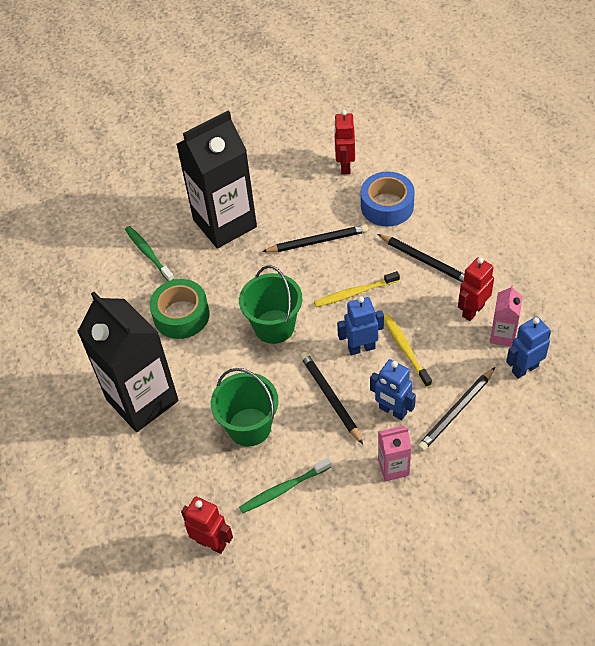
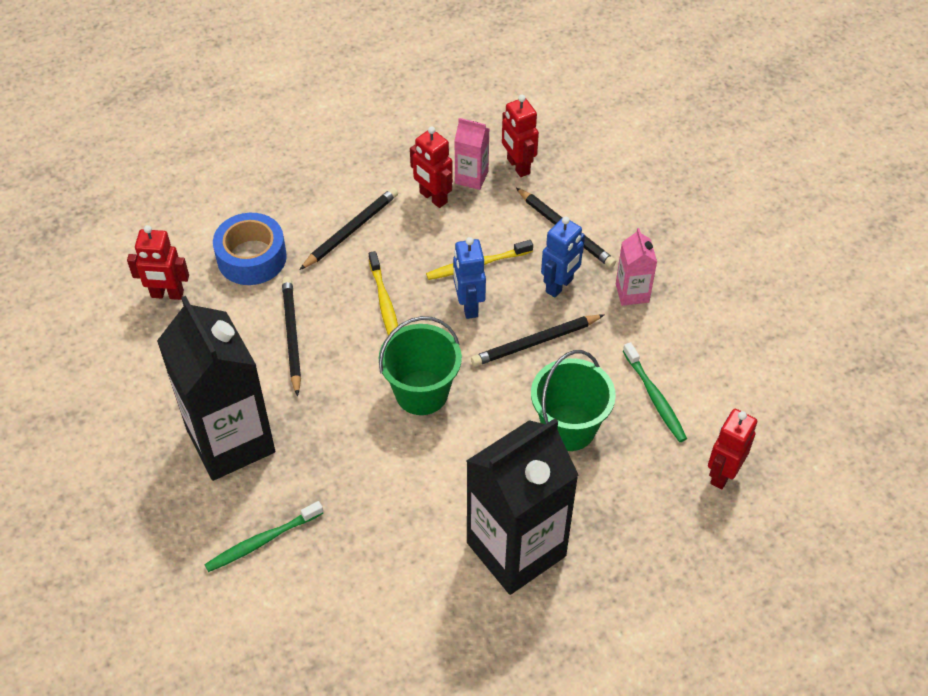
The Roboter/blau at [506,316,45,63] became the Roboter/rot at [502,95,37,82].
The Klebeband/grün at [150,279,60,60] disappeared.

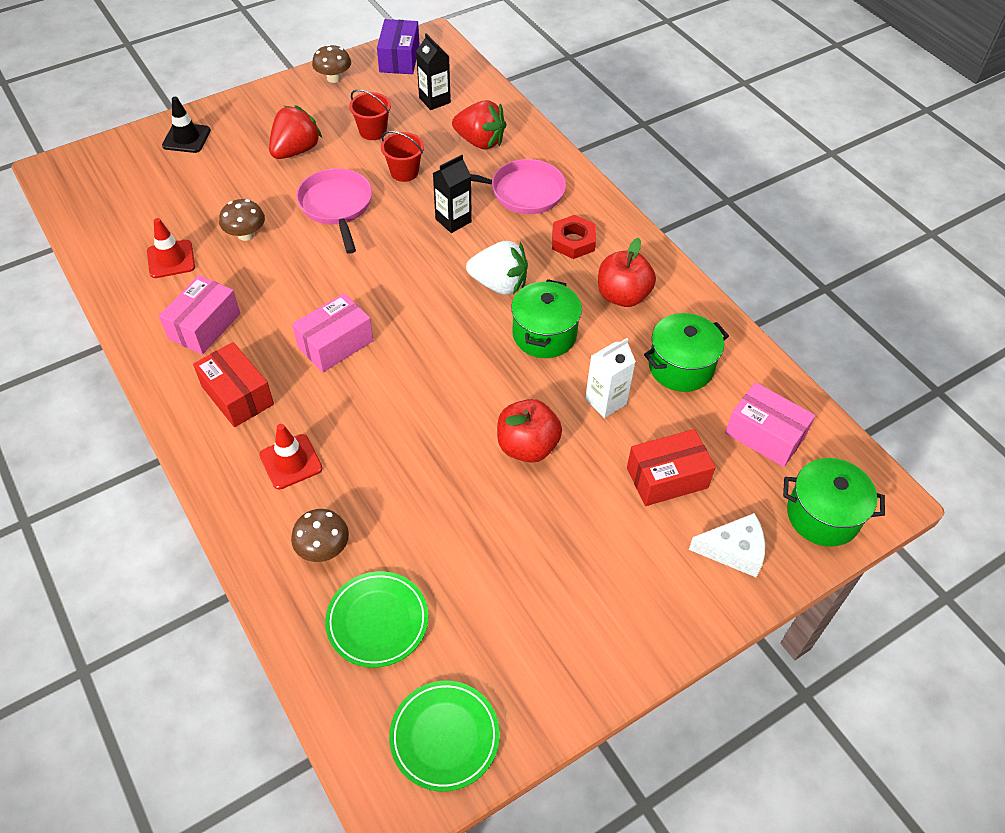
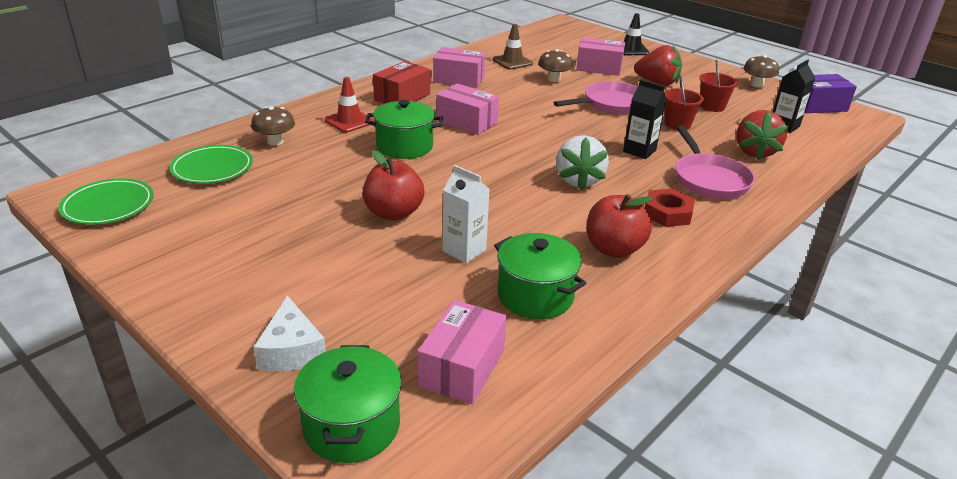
The Kochtopf/grün moved from [511,279,71,79] to [365,100,78,59].
The Leitkegel/rot at [147,218,48,60] became the Leitkegel/braun at [492,24,41,46].
The Schachtel/rosa at [576,37,49,39] appeared.
The Schachtel/rot at [627,429,89,77] disappeared.

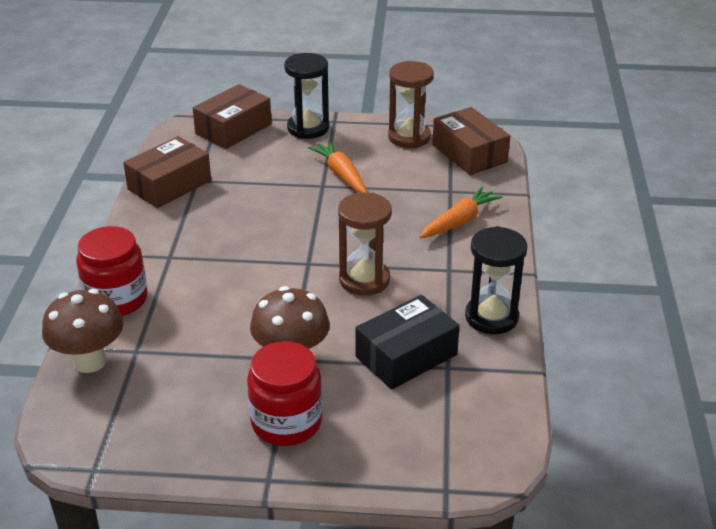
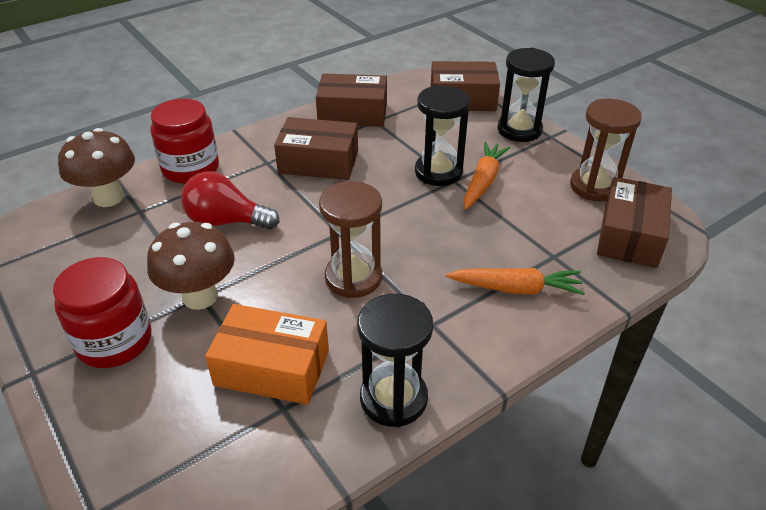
The Glühbirne/rot at [181,172,99,58] appeared.
The Schachtel/schwarz at [355,295,105,95] became the Schachtel/orange at [205,304,124,101].
The Schachtel/braun at [274,117,84,63] appeared.
The Sanduhr/schwarz at [415,85,55,101] appeared.

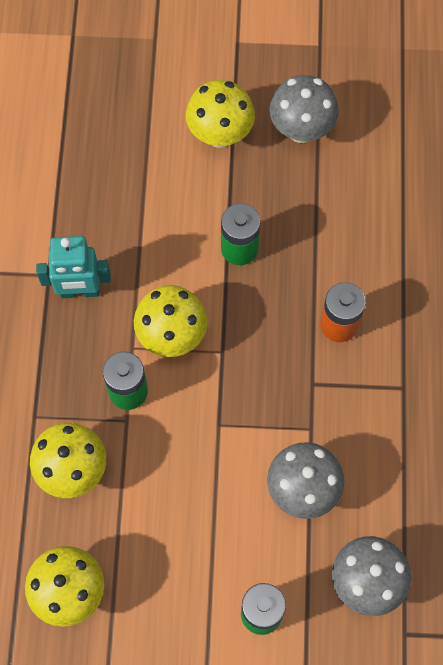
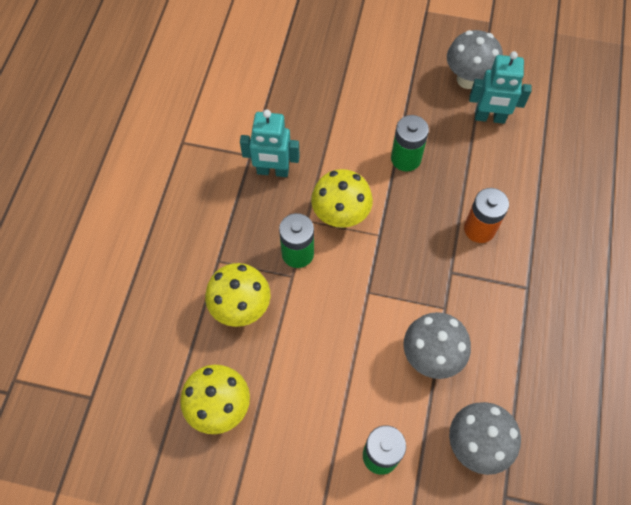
The Roboter/türkis at [469,51,63,73] appeared.
The Pilz/gelb at [186,80,69,68] disappeared.

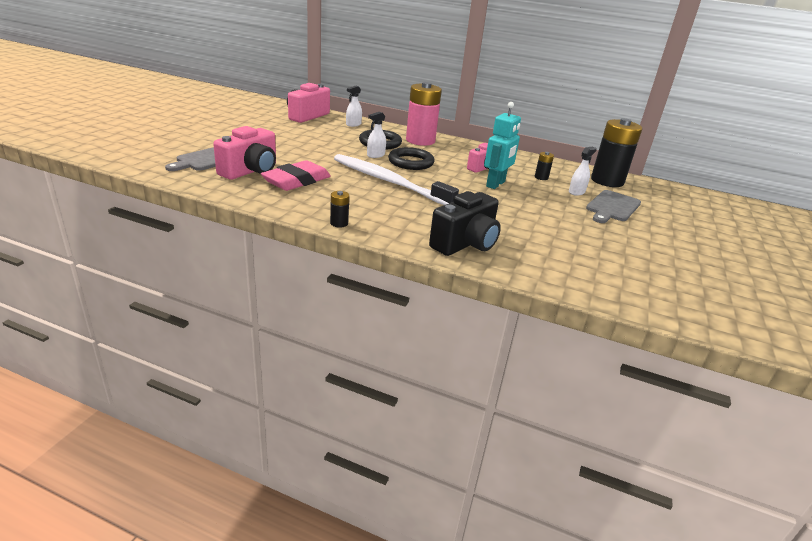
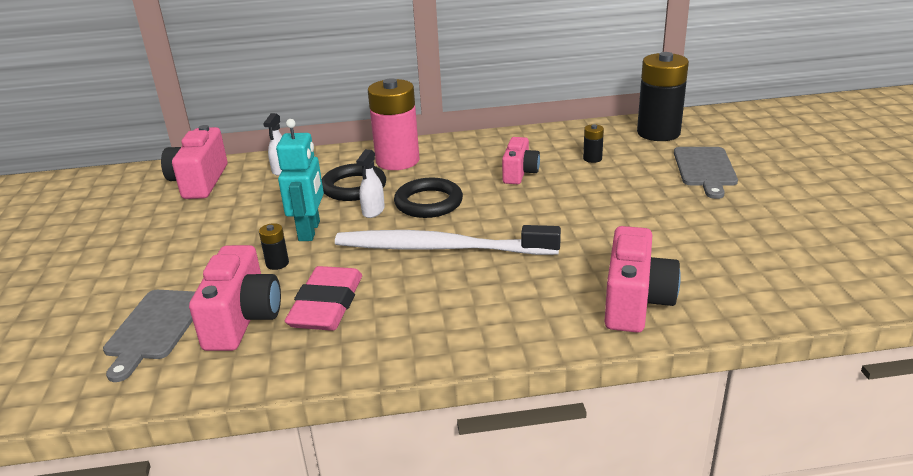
The Batterie/schwarz moved from [330,191,19,37] to [259,223,30,47].
The Roboter/türkis moved from [484,102,37,87] to [276,119,48,122].
The Kamera/schwarz at [429,191,72,65] became the Kamera/rosa at [605,226,76,107].
The Sprühflasche/weiß at [569,147,28,49] disappeared.

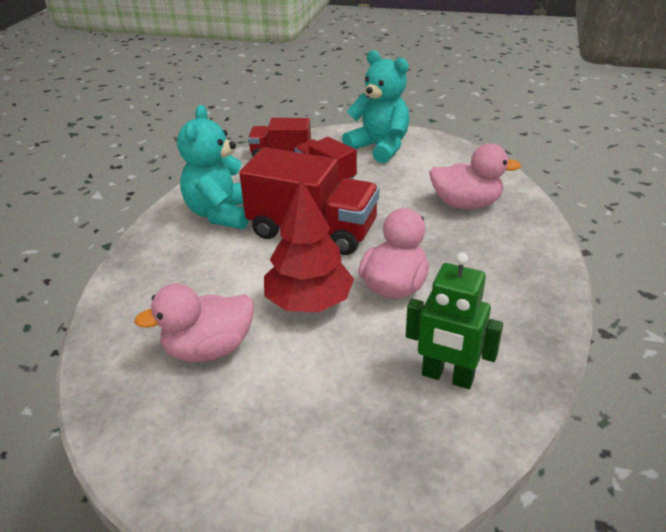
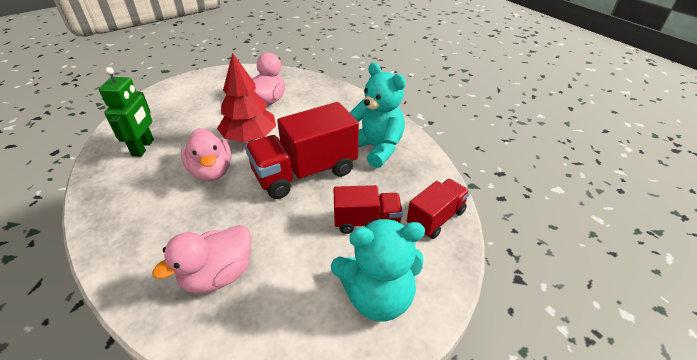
The Roboter/grün at [406,252,97,137] turned 120 degrees clockwise.

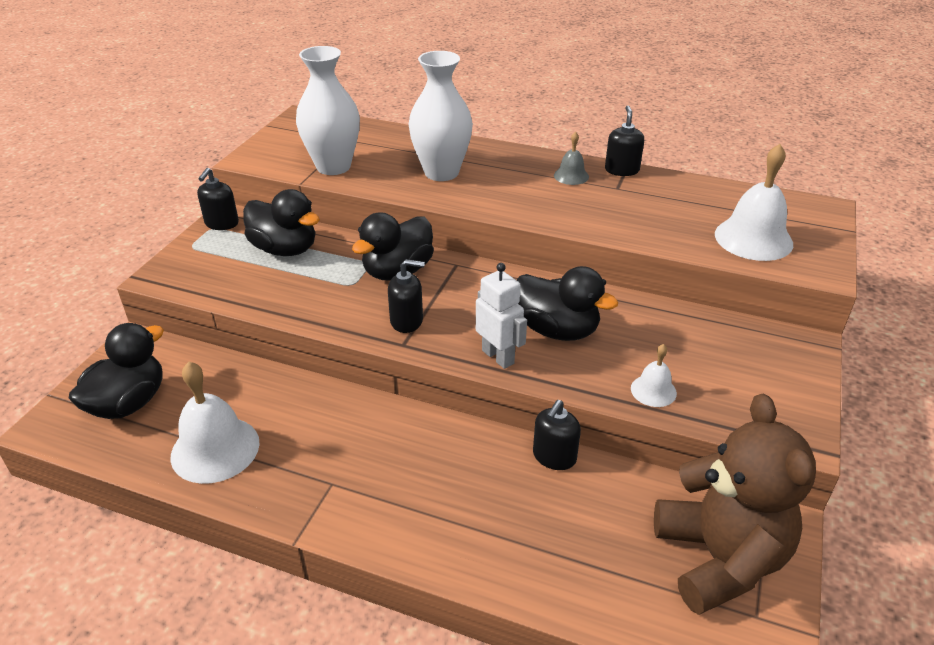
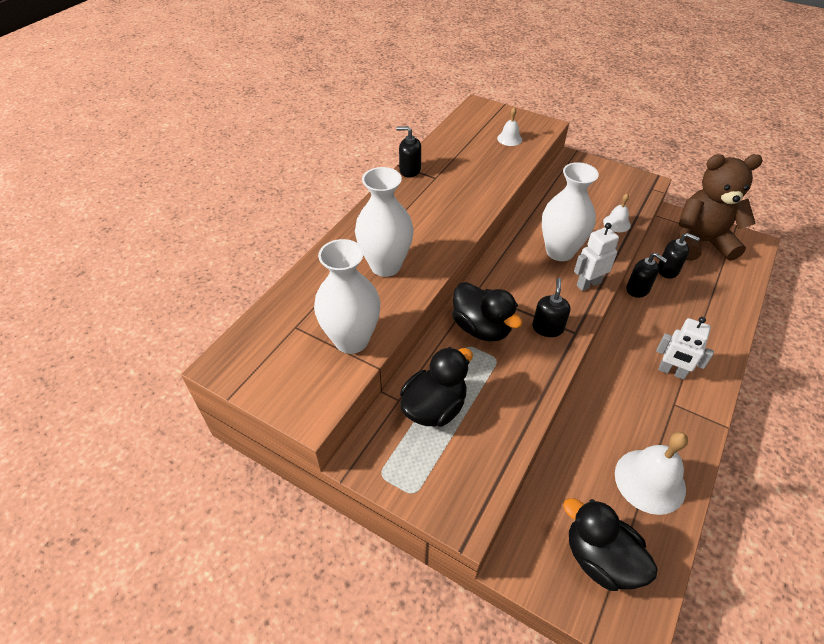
The Glocke/weiß at [715,144,78,117] changed to 0.52 times the size.
The Ente/schwarz at [517,266,101,75] was replaced by the Vase/weiß at [542,162,57,99].
The Roboter/weiß at [656,317,58,63] appeared.
The Seifenspender/schwarz moved from [197,168,42,62] to [658,233,42,46].
The Glocke/grau at [554,132,35,53] disappeared.

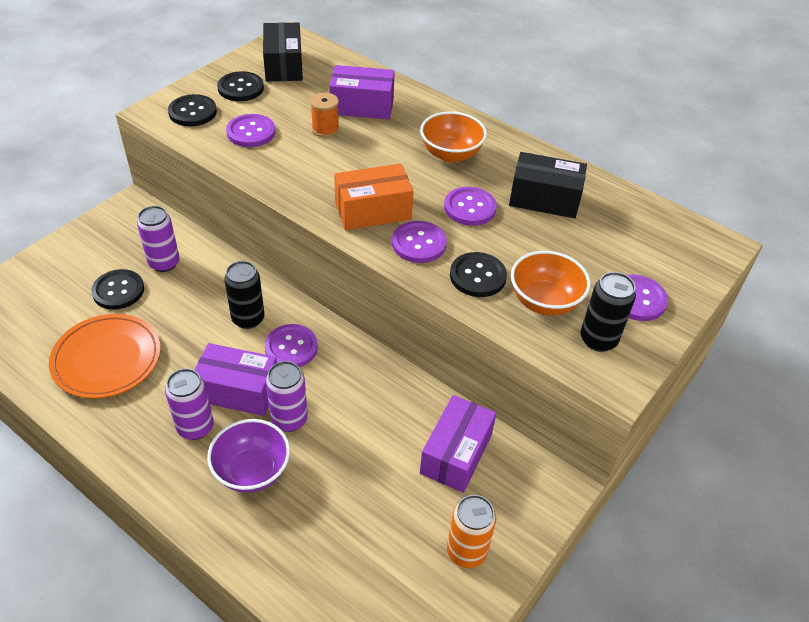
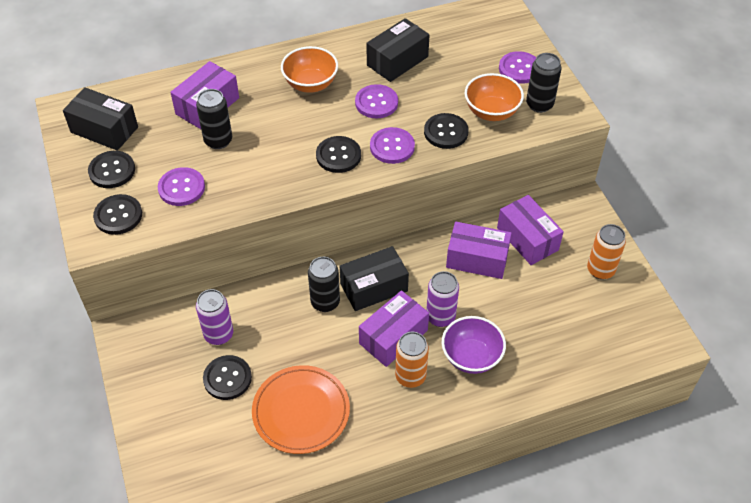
The Garnrolle/orange at [310,93,29,44] was replaced by the Dose/schwarz at [196,89,36,60].
The Schachtel/orange at [334,164,80,66] was replaced by the Knopf/schwarz at [316,136,45,37].
The Knopf/lila at [265,324,53,43] was replaced by the Schachtel/schwarz at [340,246,69,65].
The Dose/lila at [165,368,49,72] became the Dose/orange at [395,332,34,56].
The Schachtel/lila at [446,221,66,58] appeared.

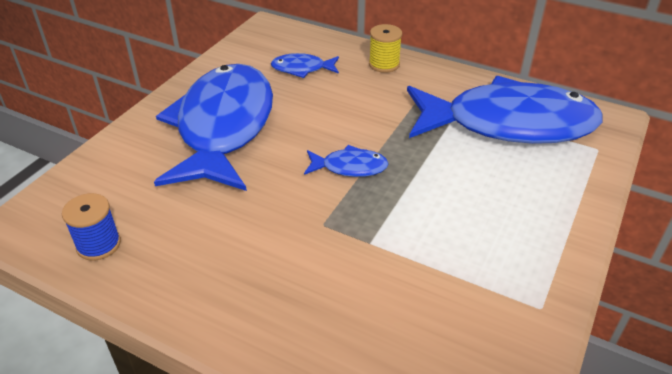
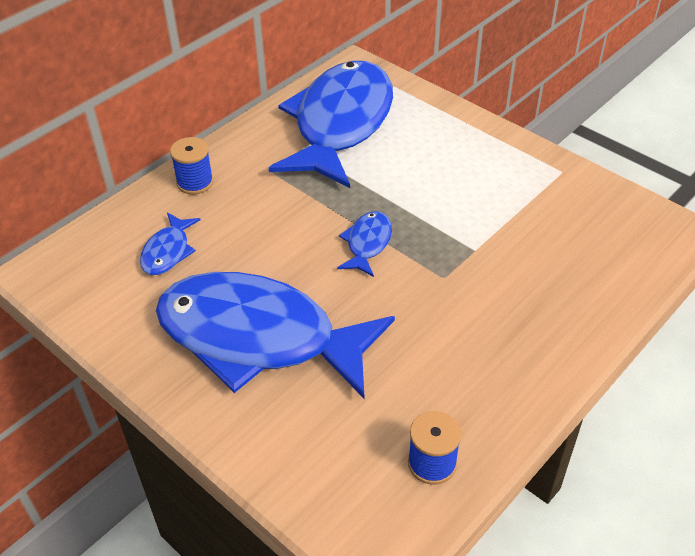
The Garnrolle/gelb at [369,24,33,49] became the Garnrolle/blau at [170,137,44,57].

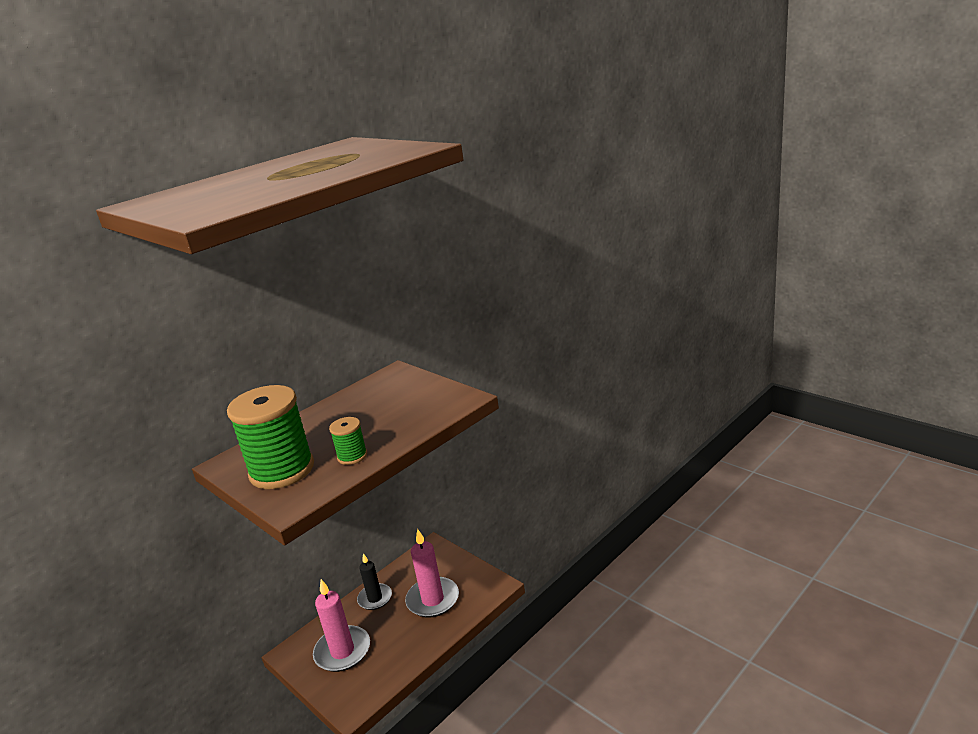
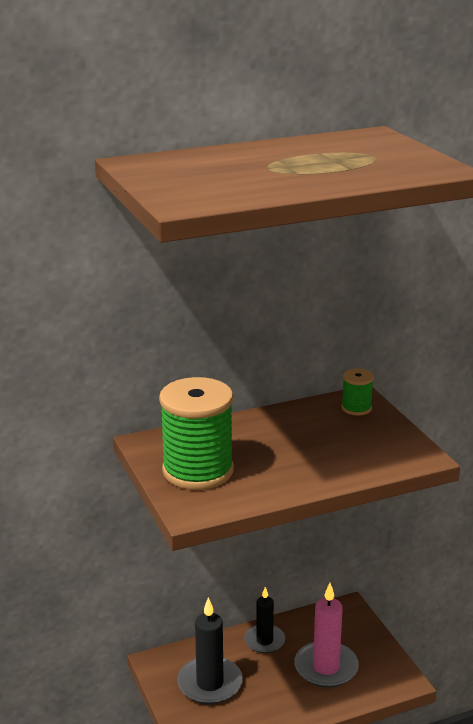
The Kerze/rosa at [313,579,57,93] became the Kerze/schwarz at [177,597,66,107].
The Garnrolle/grün moved from [329,417,38,48] to [341,368,33,47].

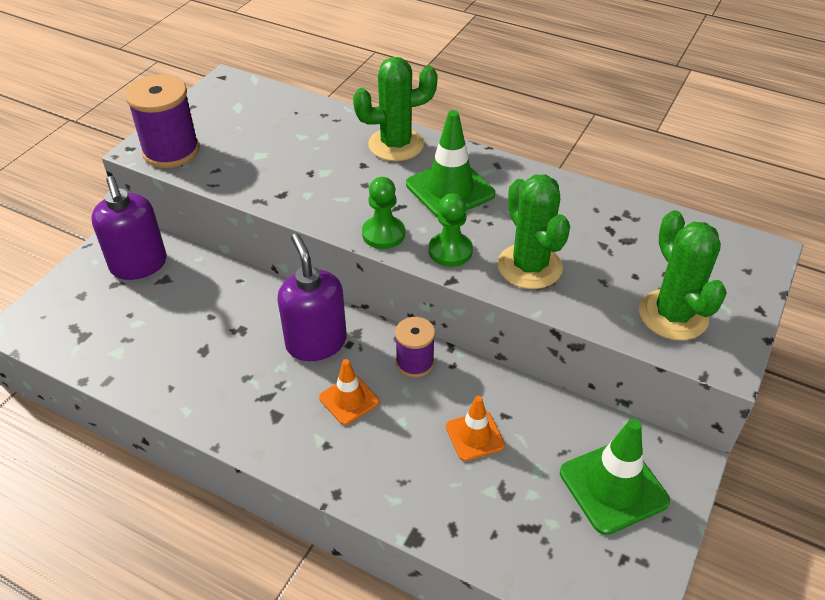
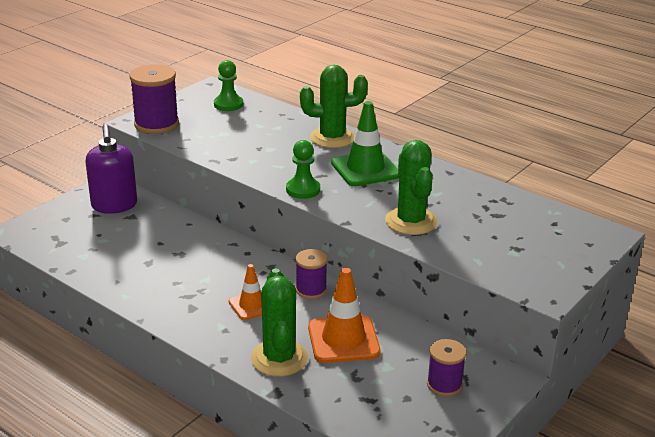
The Bauer/grün moved from [429,193,44,74] to [214,60,29,51].
The Kaktus/grün moved from [639,210,88,130] to [251,269,57,108].
The Leitkegel/orange at [446,396,59,65] changed to 1.66 times the size.
The Leitkegel/grün at [560,419,110,116] was replaced by the Garnrolle/lila at [427,339,39,58].
The Seifenspender/lila at [277,234,70,127] disappeared.

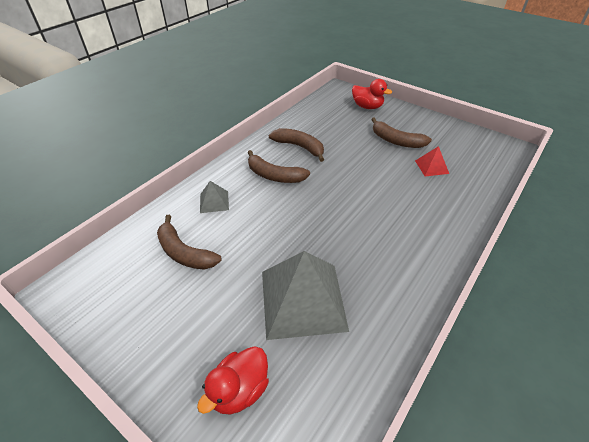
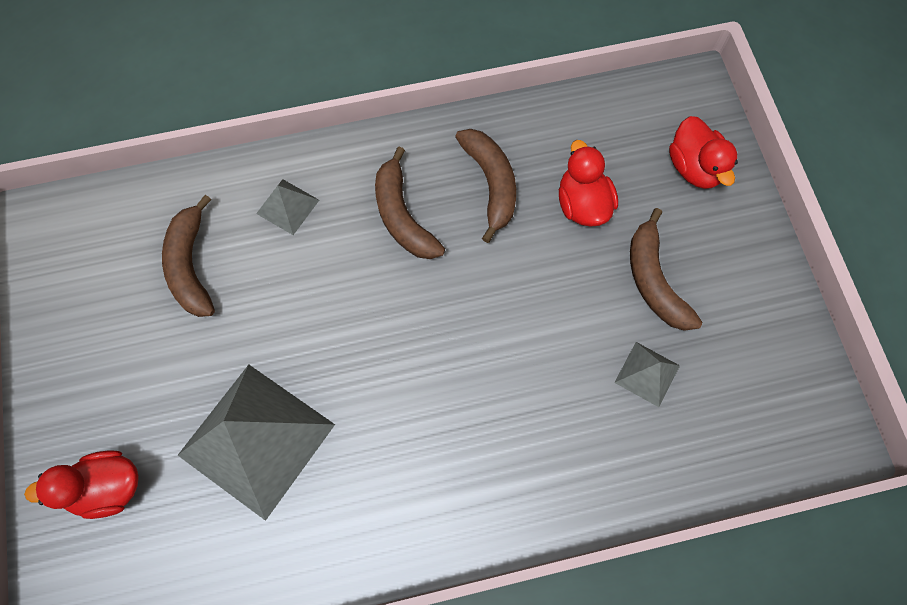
The Ente/rot at [559,140,59,87] appeared.
The Pyramide/rot at [415,146,34,30] became the Pyramide/grau at [614,342,66,65].

